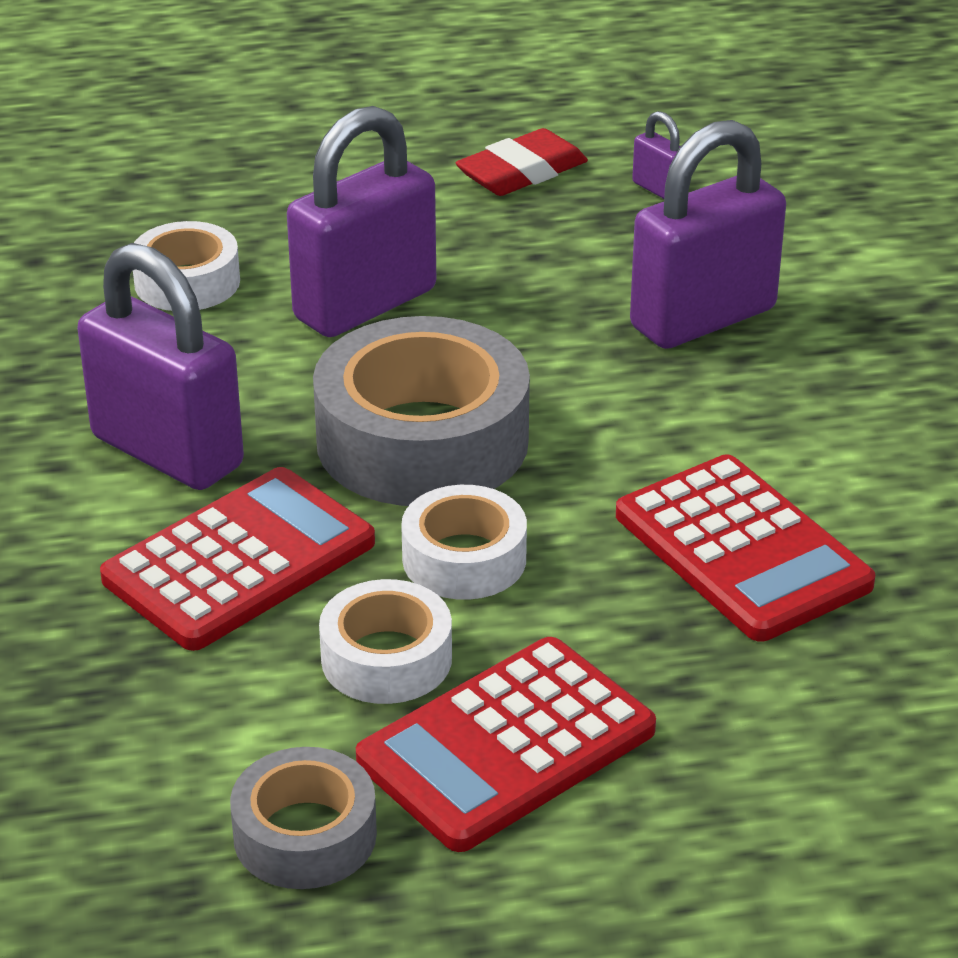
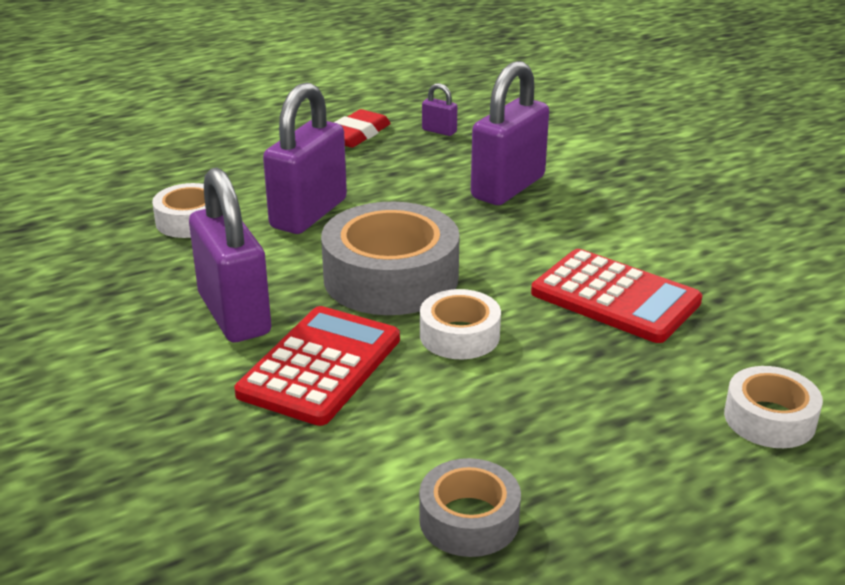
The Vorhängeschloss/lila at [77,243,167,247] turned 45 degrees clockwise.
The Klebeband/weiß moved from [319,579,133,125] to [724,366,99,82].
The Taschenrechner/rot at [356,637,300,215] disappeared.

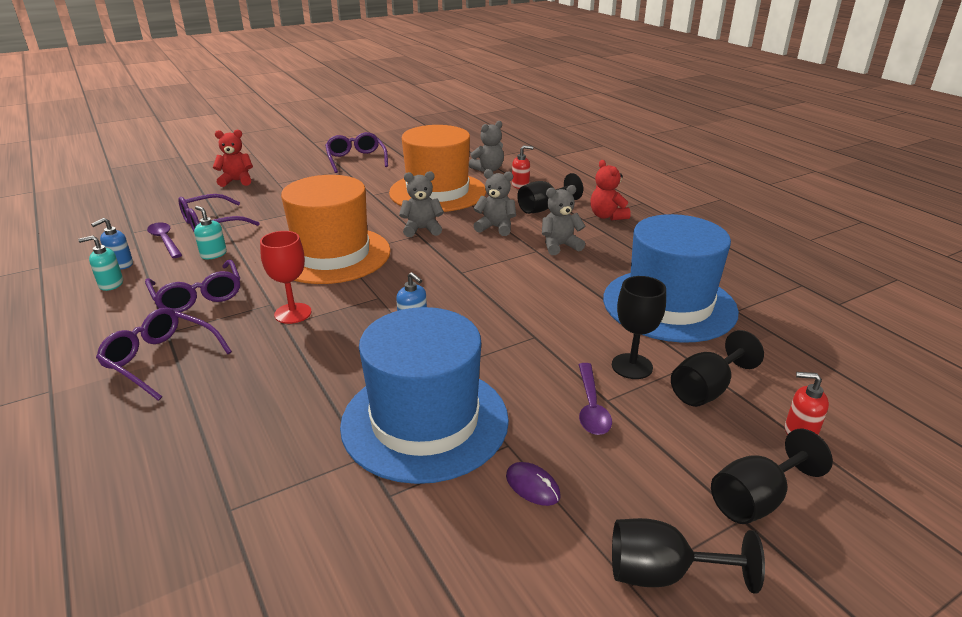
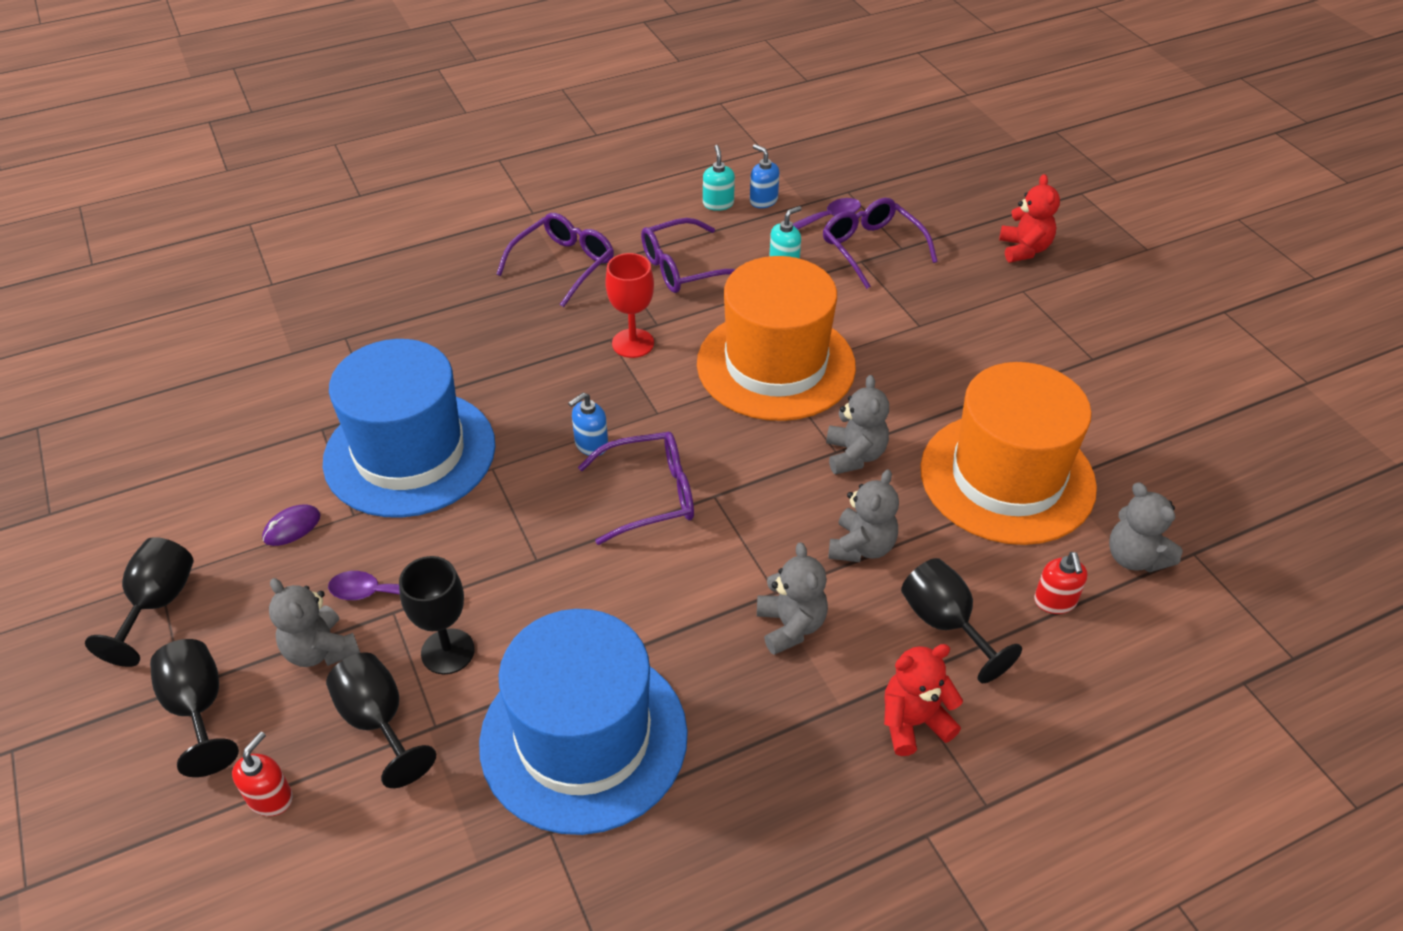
The Teddybär/grau at [269,578,91,89] appeared.
The Brille/lila moved from [325,132,63,41] to [578,432,116,113].

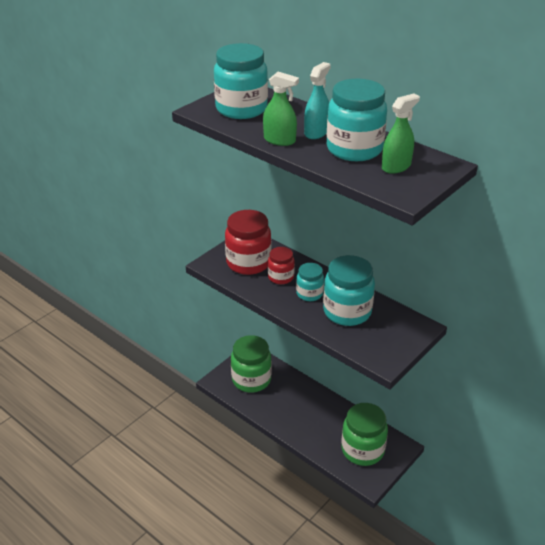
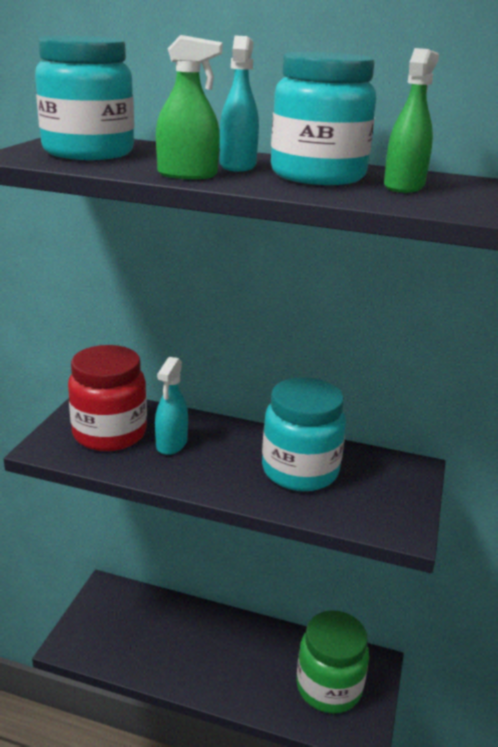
The Einmachglas/rot at [268,247,27,37] was replaced by the Sprühflasche/türkis at [155,357,33,98].
The Einmachglas/grün at [231,335,41,58] disappeared.
The Einmachglas/türkis at [296,263,28,38] disappeared.

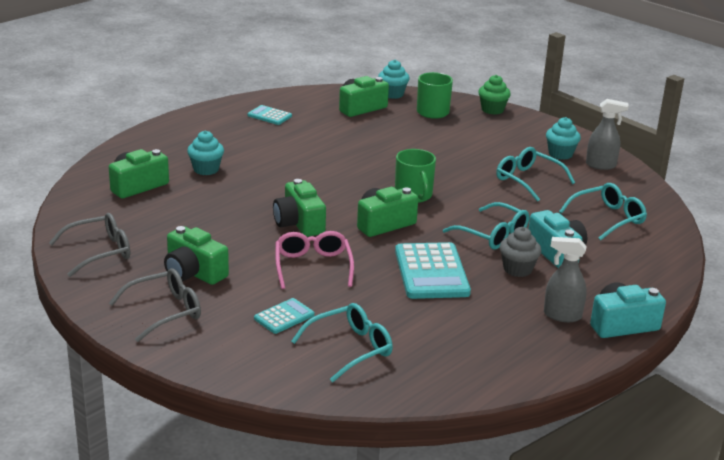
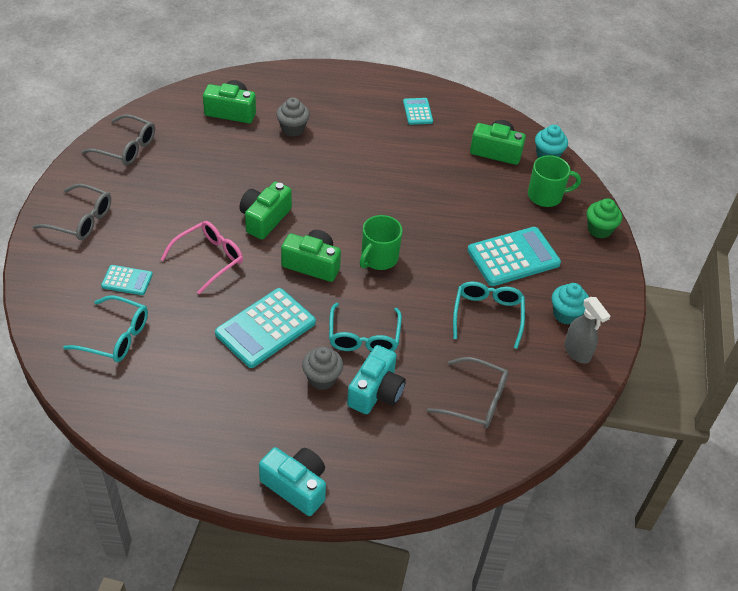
The Muffin/türkis at [187,130,37,45] became the Muffin/grau at [276,97,34,40].
The Brille/türkis at [559,183,88,58] became the Brille/grau at [427,357,81,72].
The Taschenrechner/türkis at [467,227,94,59] appeared.
The Kamera/grün at [164,226,65,59] disappeared.
The Sprühflasche/grau at [544,237,43,85] disappeared.

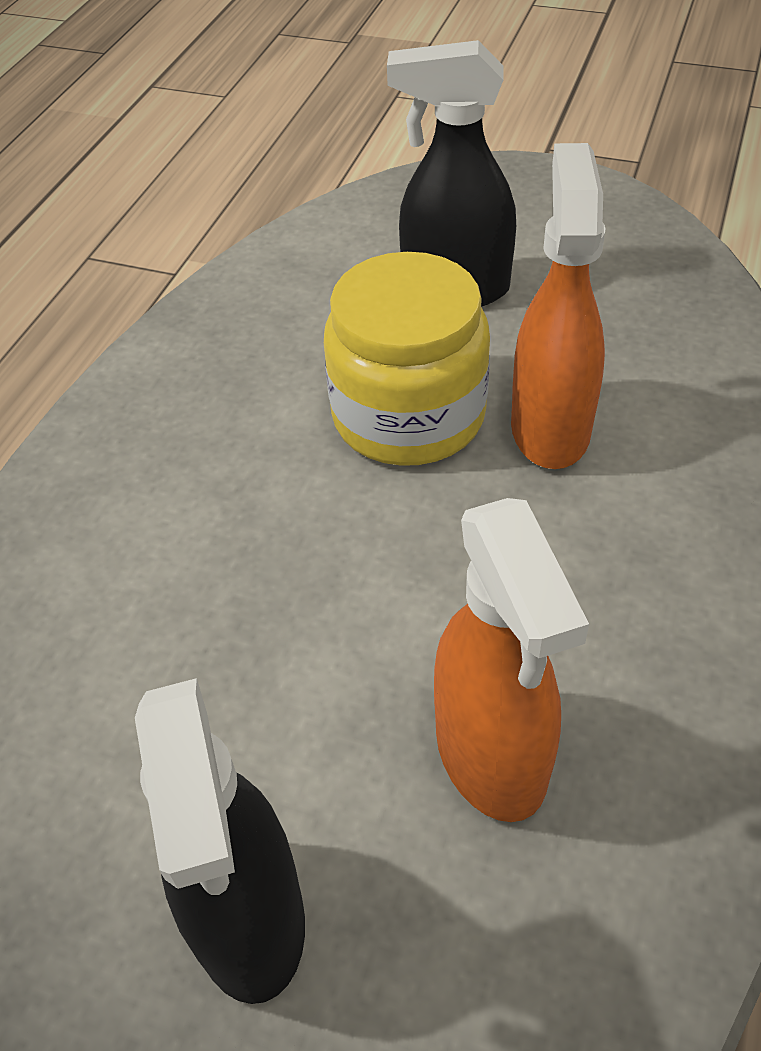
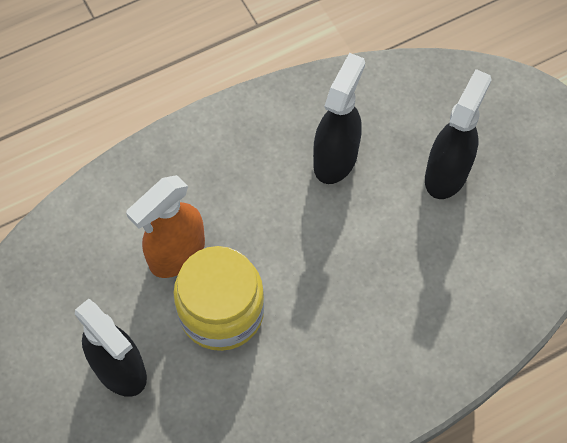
The Sprühflasche/orange at [434,498,155,324] became the Sprühflasche/schwarz at [313,53,52,131].

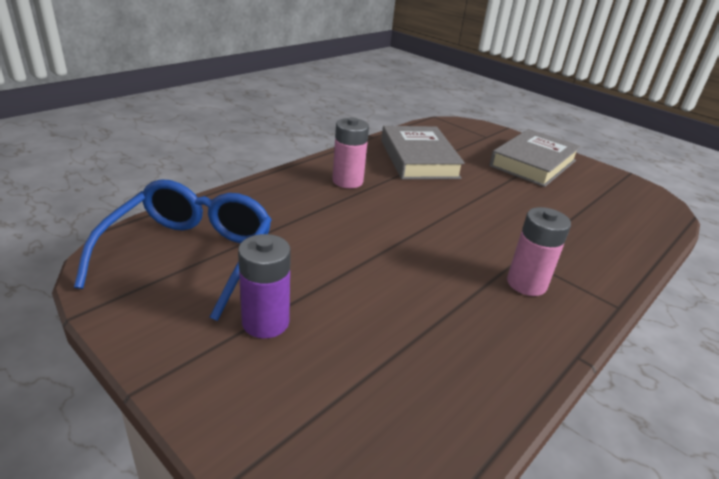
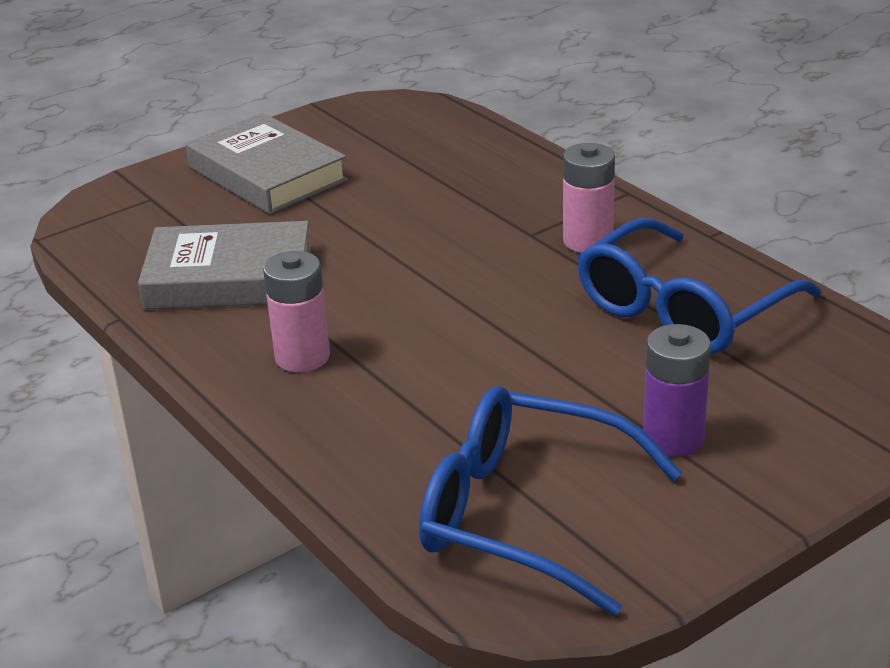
The Brille/blau at [578,218,243,136] appeared.

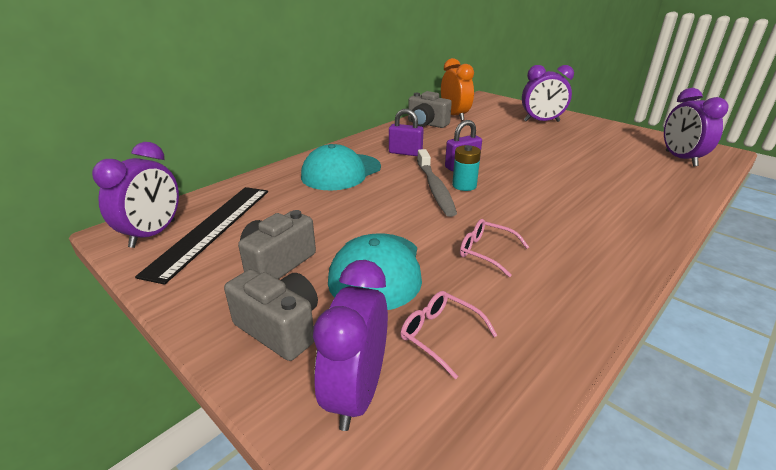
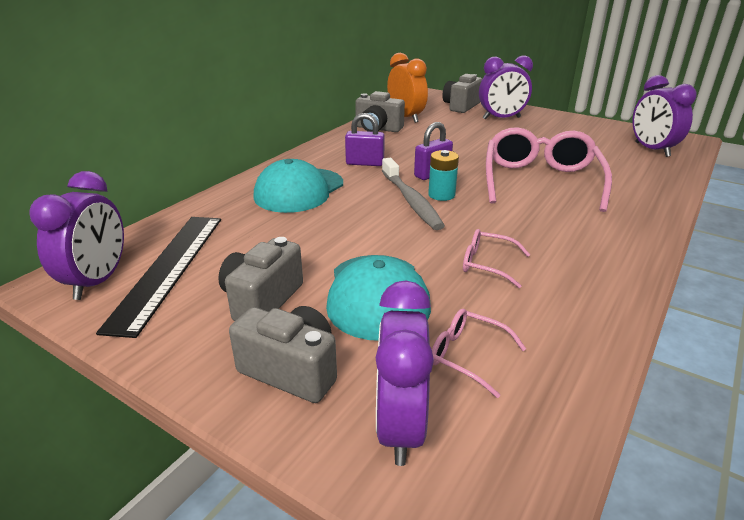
The Kamera/grau at [442,74,40,39] appeared.
The Brille/rosa at [486,127,126,85] appeared.

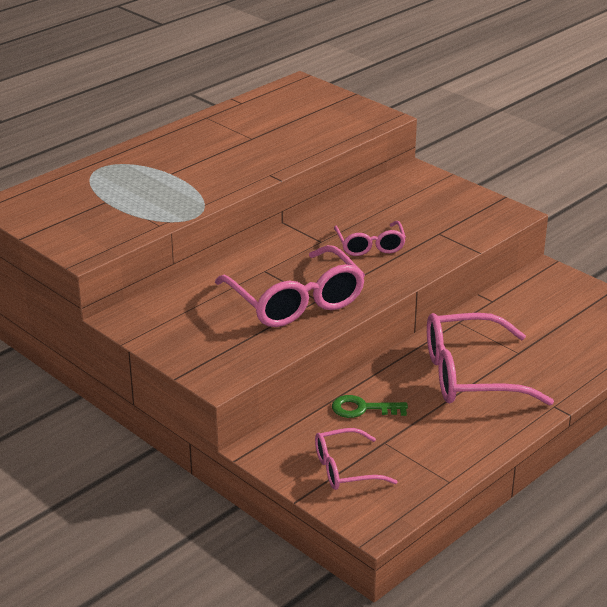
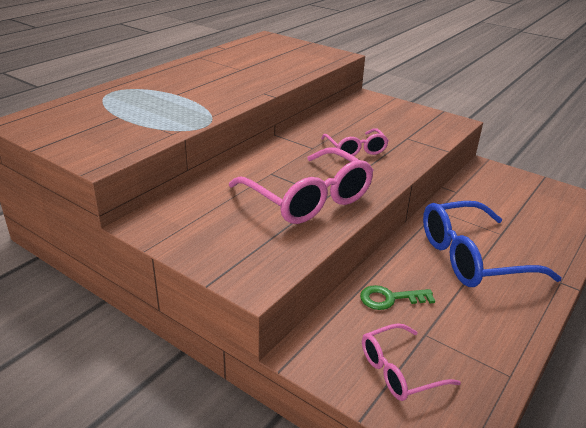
The Brille/rosa at [427,313,127,92] became the Brille/blau at [423,201,139,86].

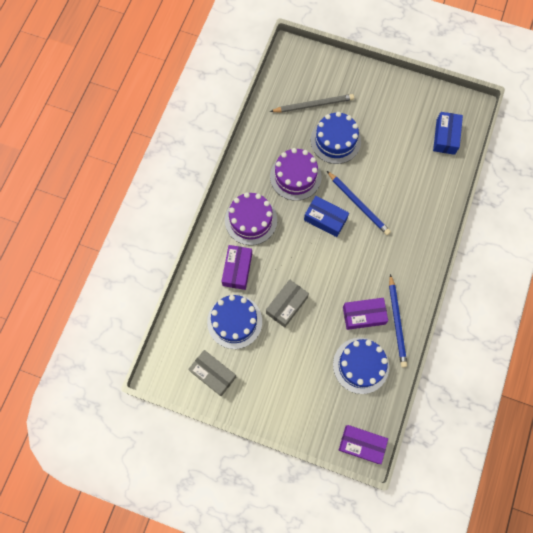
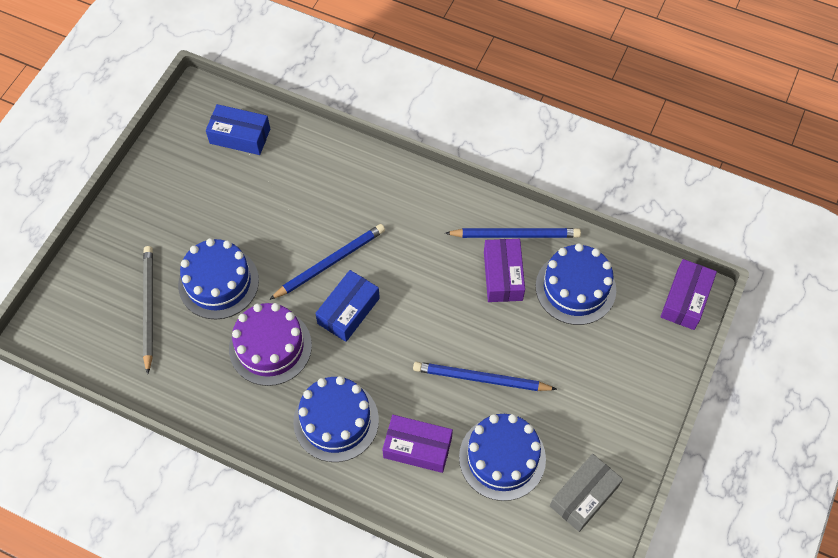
The Kuchen/lila at [225,192,52,53] became the Kuchen/blau at [293,376,86,86].
The Schachtel/grau at [266,279,43,49] was replaced by the Bleistift/blau at [413,362,144,29].

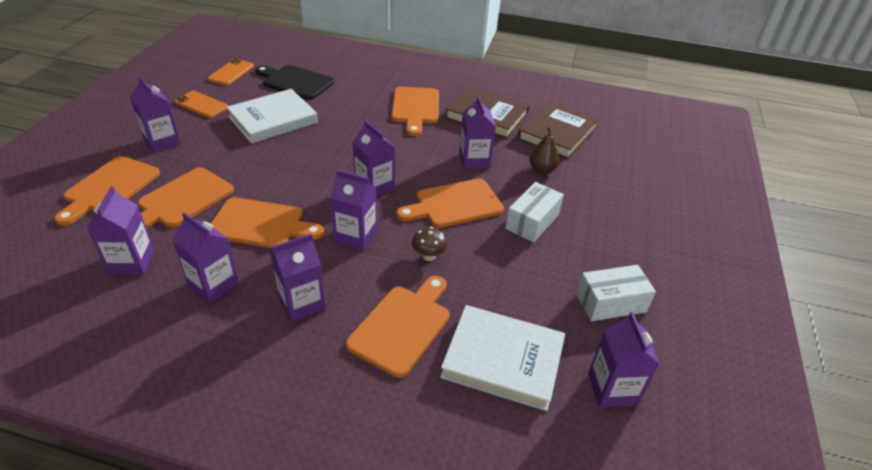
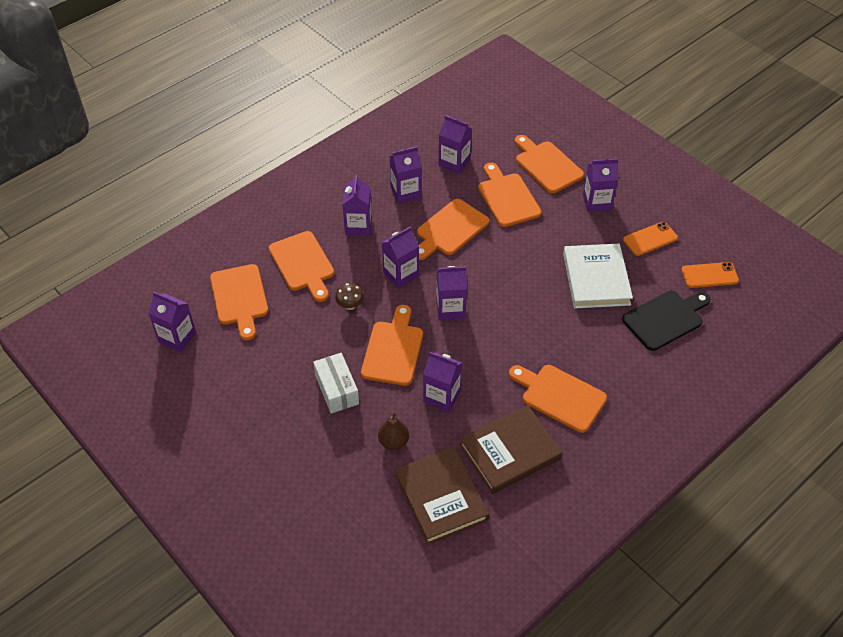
The Buch/weiß at [440,305,125,106] was replaced by the Schneidebrett/orange at [210,264,58,76].
The Handy/orange at [208,59,46,27] turned 60 degrees counterclockwise.
The Schachtel/weiß at [576,265,80,56] disappeared.

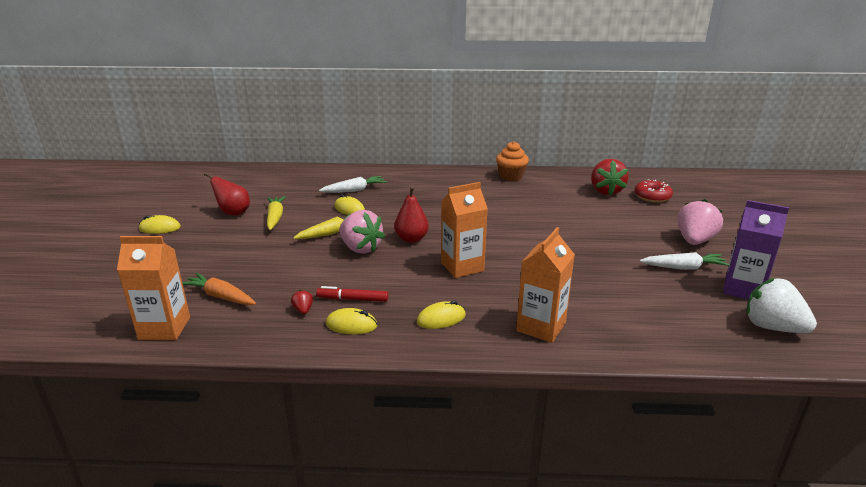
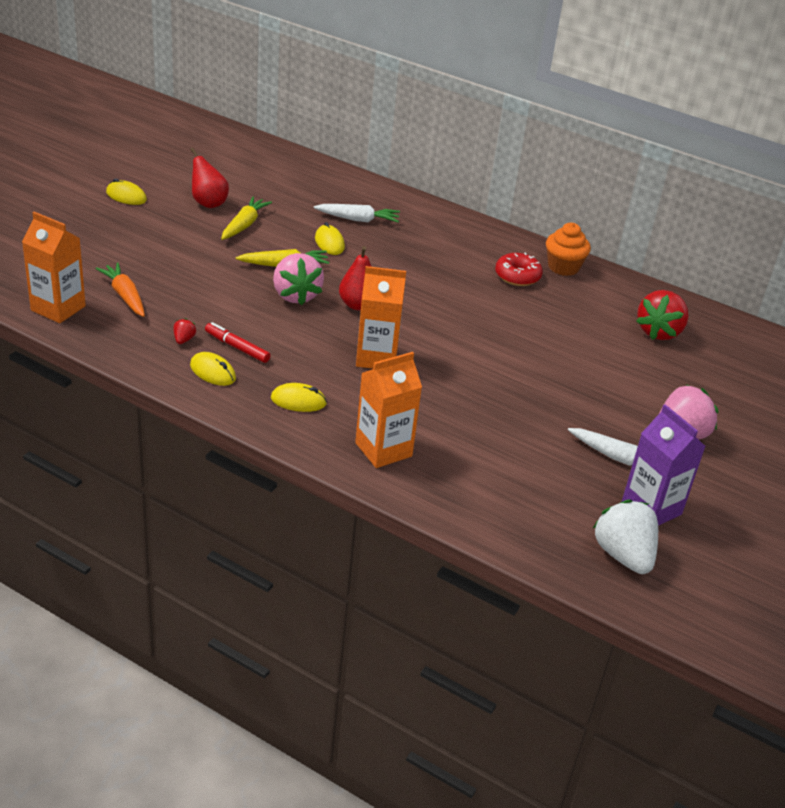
The Donut/rot moved from [635,179,38,24] to [495,253,48,33].

